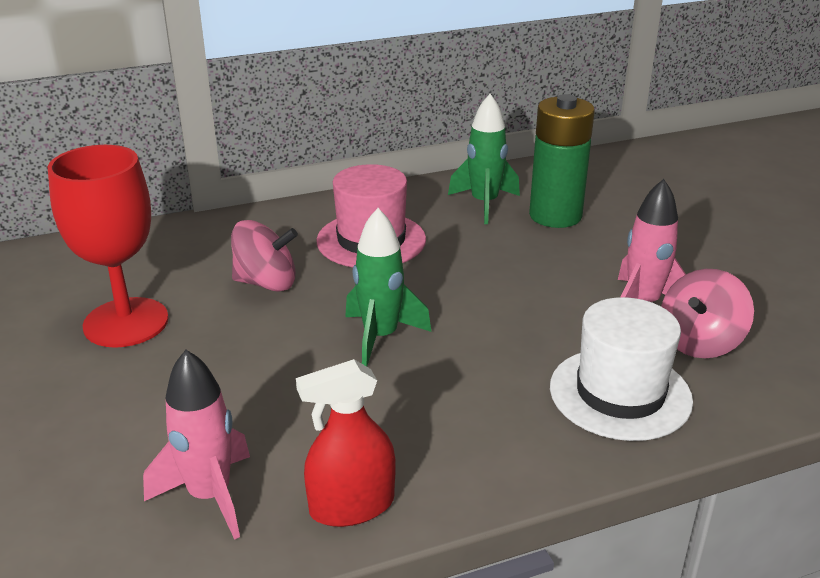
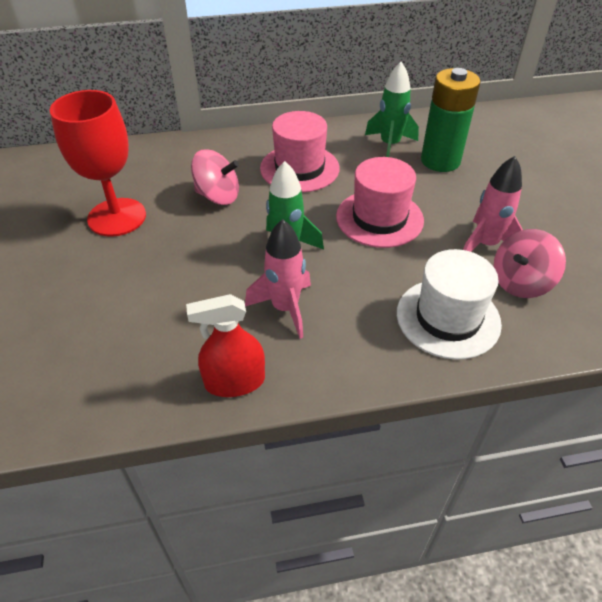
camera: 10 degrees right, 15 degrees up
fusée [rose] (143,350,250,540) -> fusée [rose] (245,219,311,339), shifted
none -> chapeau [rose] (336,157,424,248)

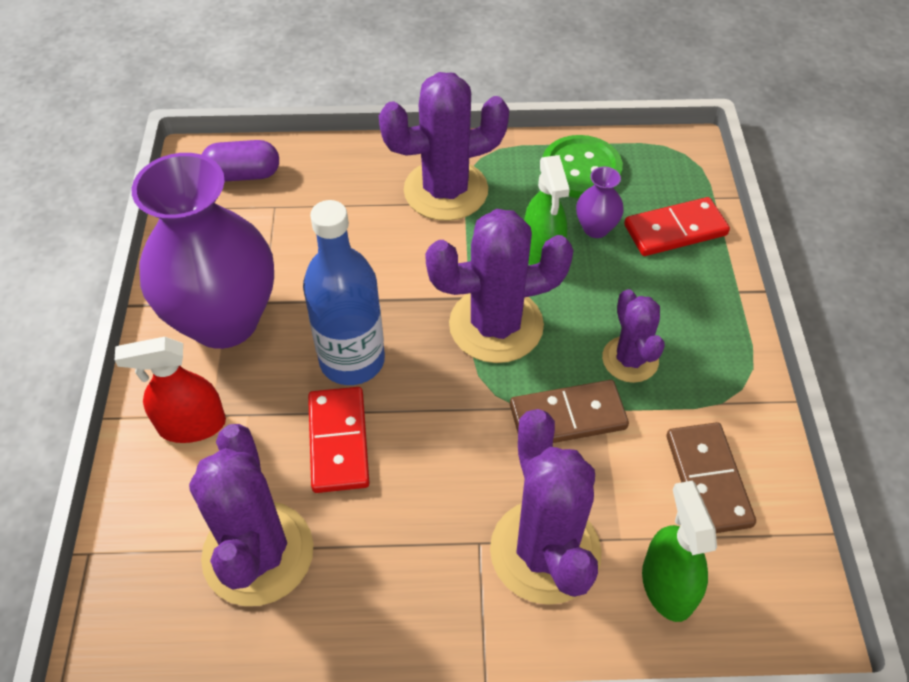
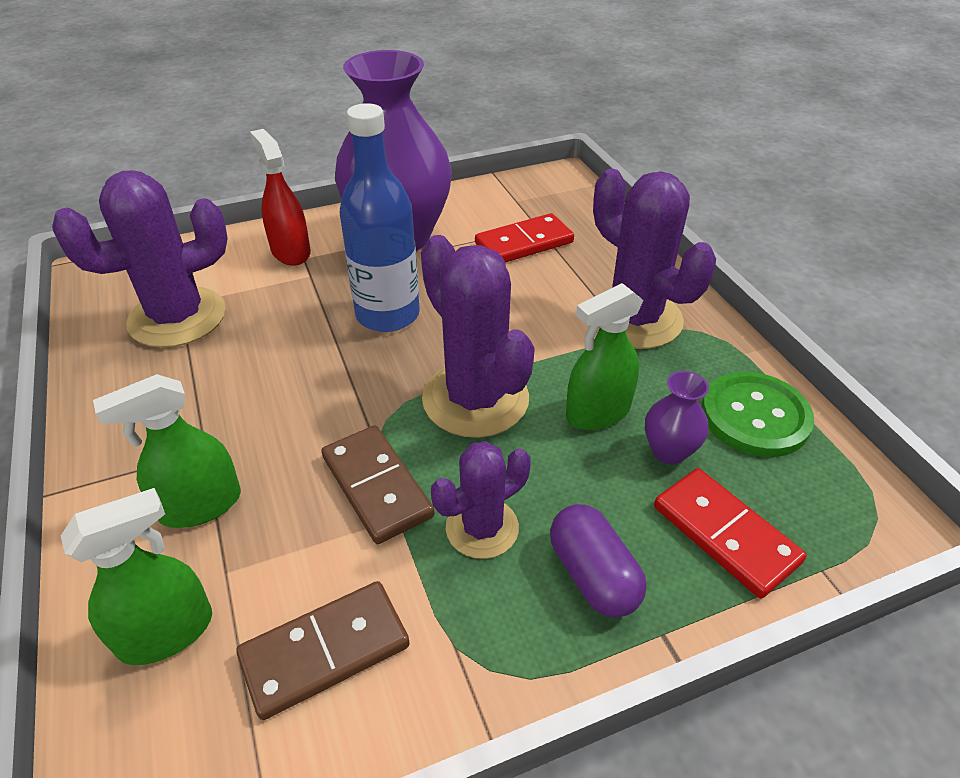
camera: 70 degrees right, 10 degrees down
gélule [violet] (202,140,279,182) -> gélule [violet] (550,504,647,618), shifted
domino [rouge] (308,387,369,493) -> domino [rouge] (475,213,574,263), shifted
cactus [violet] (490,409,602,605) -> vaporisateur [vert] (93,374,241,528)

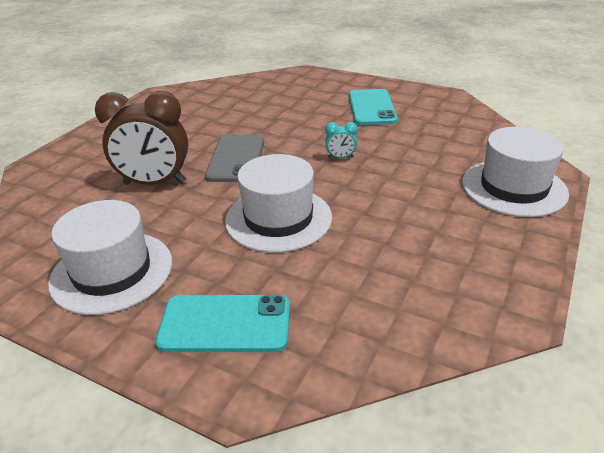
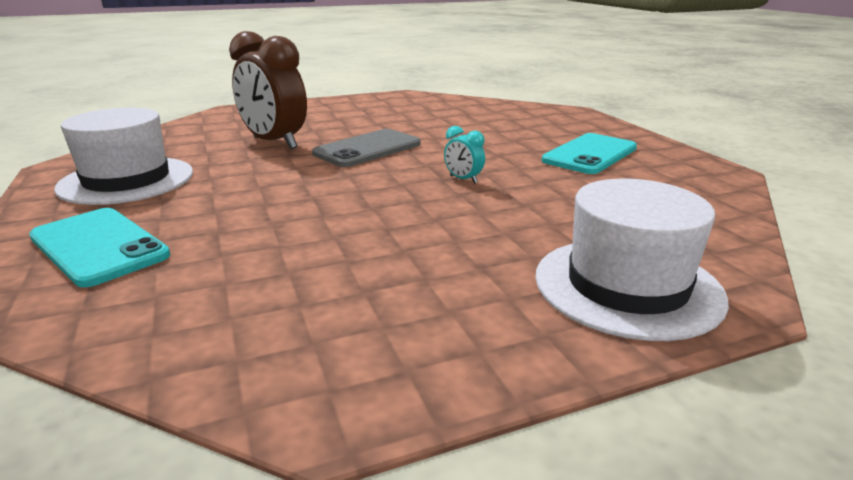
camera: 40 degrees right, 10 degrees down
chapeau [blanc] (225,154,332,253) -> none

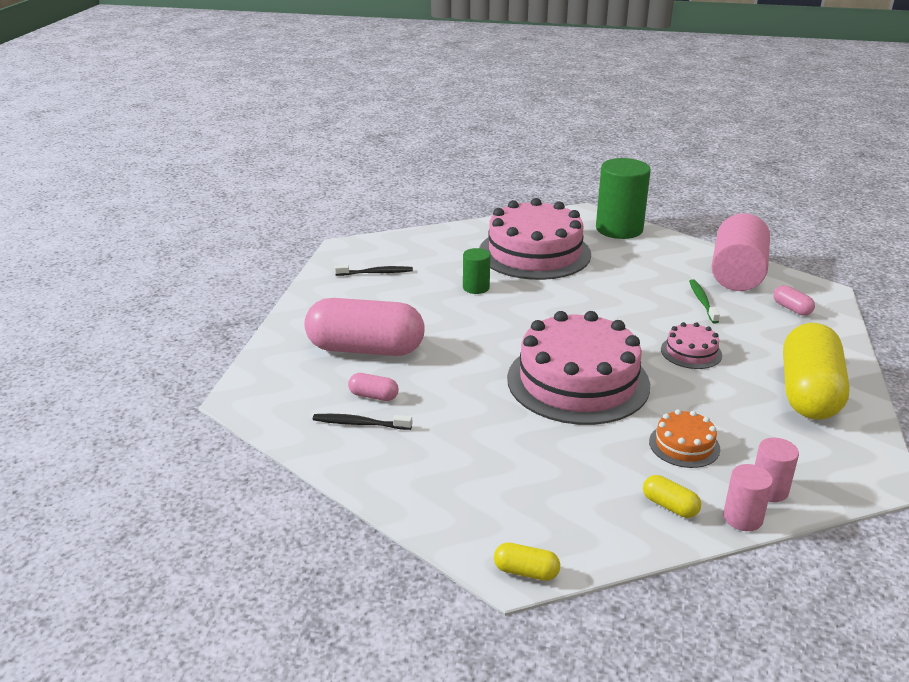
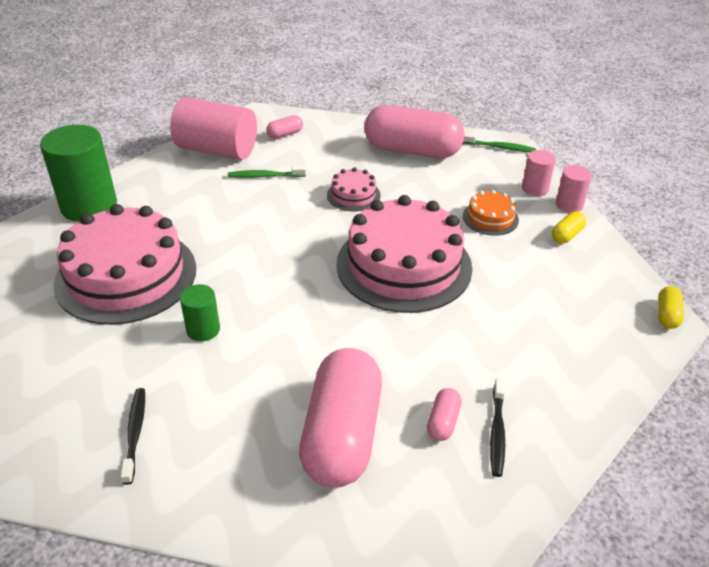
camera: 90 degrees left, 10 degrees up
gélule [jaune] (783,323,850,420) -> gélule [rose] (364,105,464,158)
none -> brosse à dents [vert] (463,133,536,152)

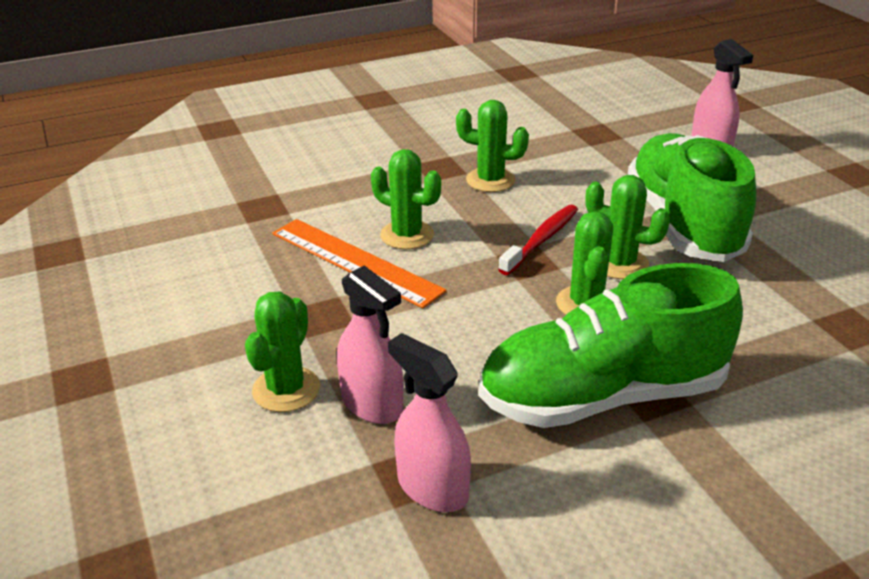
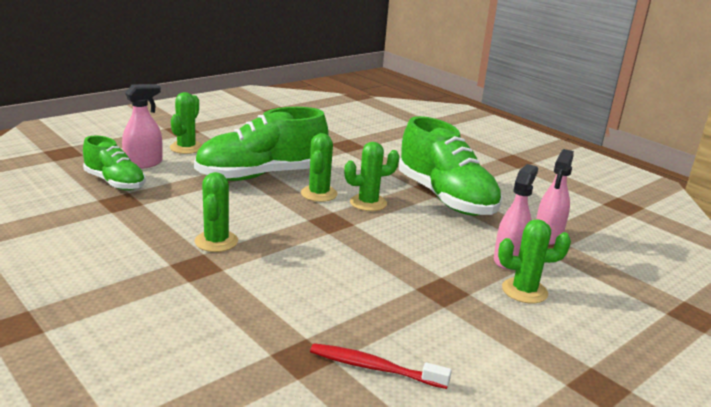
camera: 110 degrees left, 10 degrees down
règle [orange] (272,219,447,308) -> none
cactus [vert] (371,149,441,249) -> cactus [vert] (170,92,202,154), shifted
brosse à dents [rouge] (498,205,578,275) -> brosse à dents [rouge] (310,343,452,389), shifted
none -> chaussure [vert] (83,136,146,190)

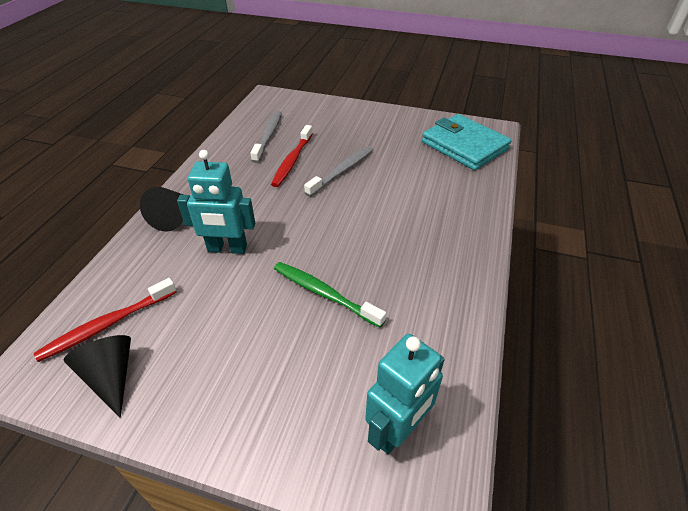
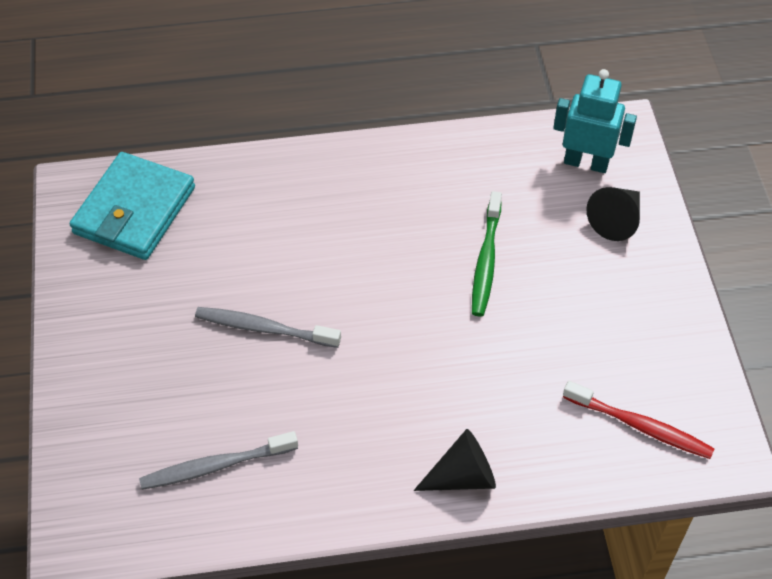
camera: 115 degrees left, 10 degrees up
cône [noir] (64,335,131,418) -> cône [noir] (586,187,640,241), shifted
robot [turquoise] (177,150,255,254) -> none
brosse à dents [rouge] (271,125,313,187) -> none

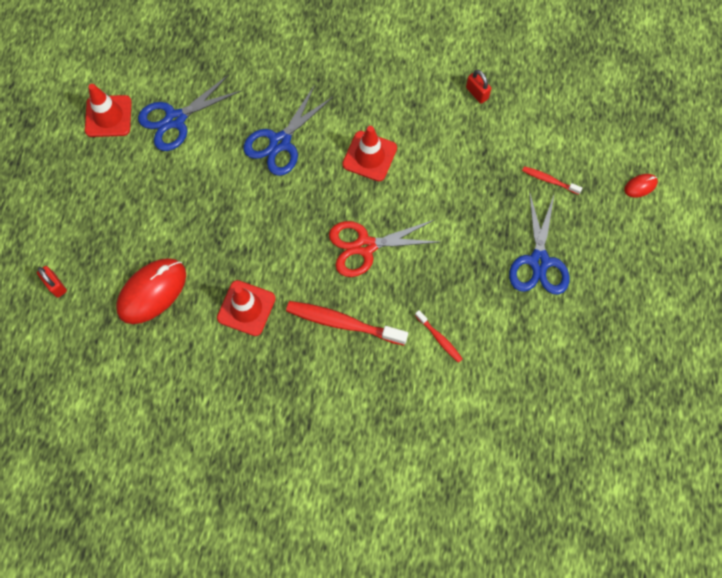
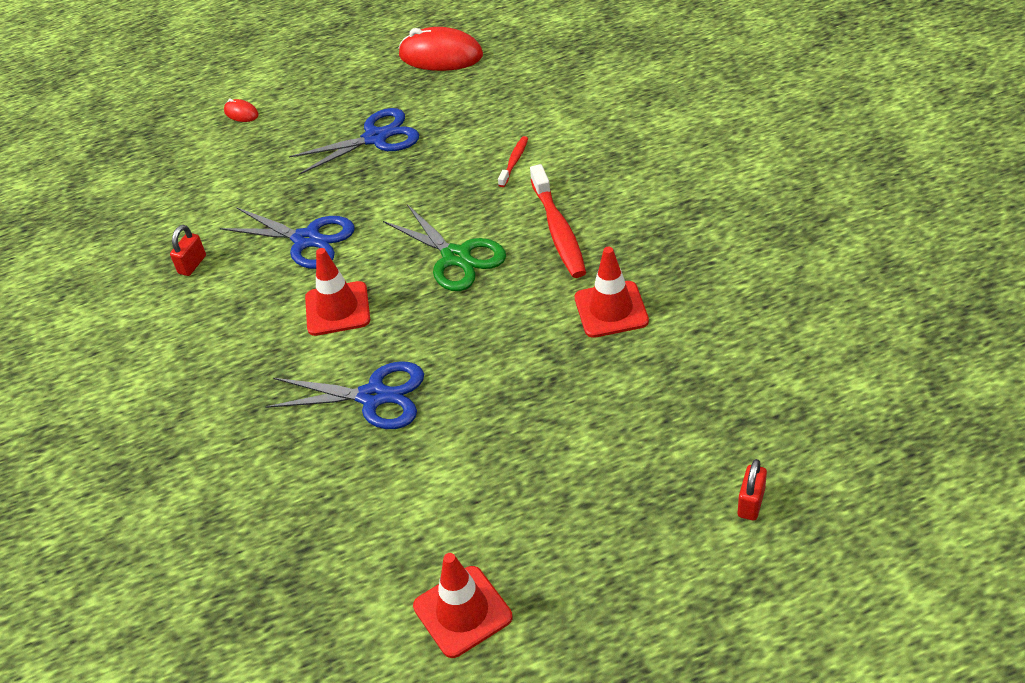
camera: 115 degrees left, 25 degrees down
souris [rouge] (116,258,186,324) -> souris [rouge] (398,27,483,71), shifted
ciseaux [bleu] (138,75,242,151) -> ciseaux [bleu] (220,207,355,269), shifted
ciseaux [rouge] (329,220,439,277) -> ciseaux [vert] (383,204,506,291)
brosse à dents [rouge] (522,166,582,195) -> none

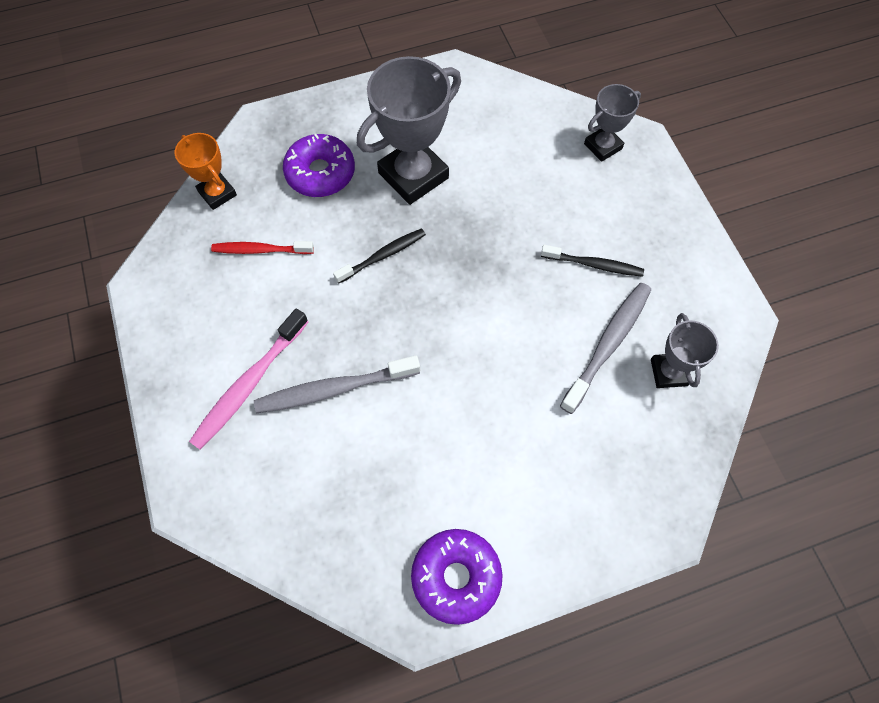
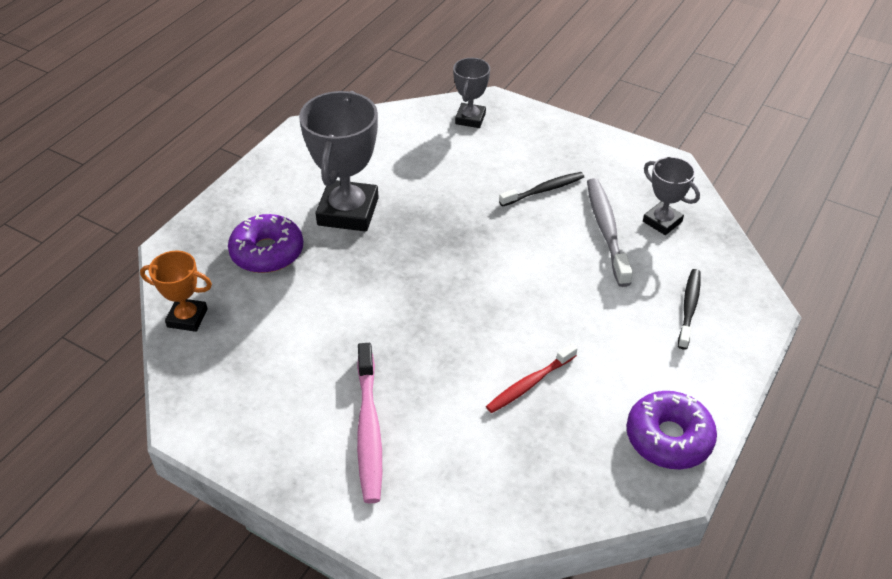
camera: 40 degrees left, 20 degrees down
brosse à dents [rouge] (211,241,314,254) -> brosse à dents [rouge] (486,344,577,413), shifted
brosse à dents [gris] (254,355,420,413) -> none
brosse à dents [noir] (333,228,426,284) -> brosse à dents [noir] (678,269,701,350), shifted

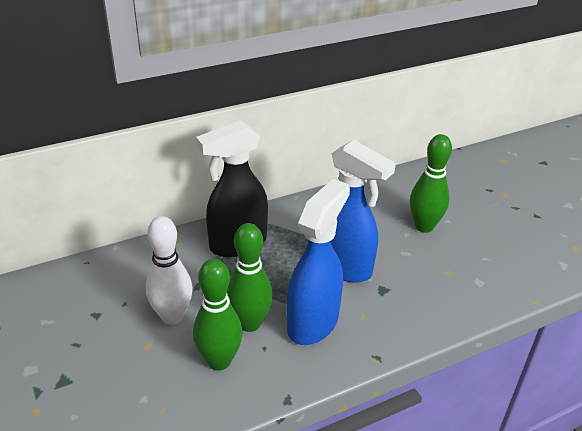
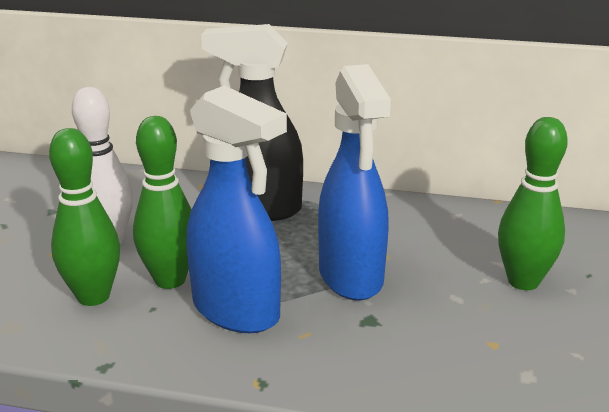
camera: 40 degrees right, 10 degrees down
vaporisateur [bleu] (287,179,350,345) -> vaporisateur [bleu] (186,86,287,333), 60 degrees clockwise

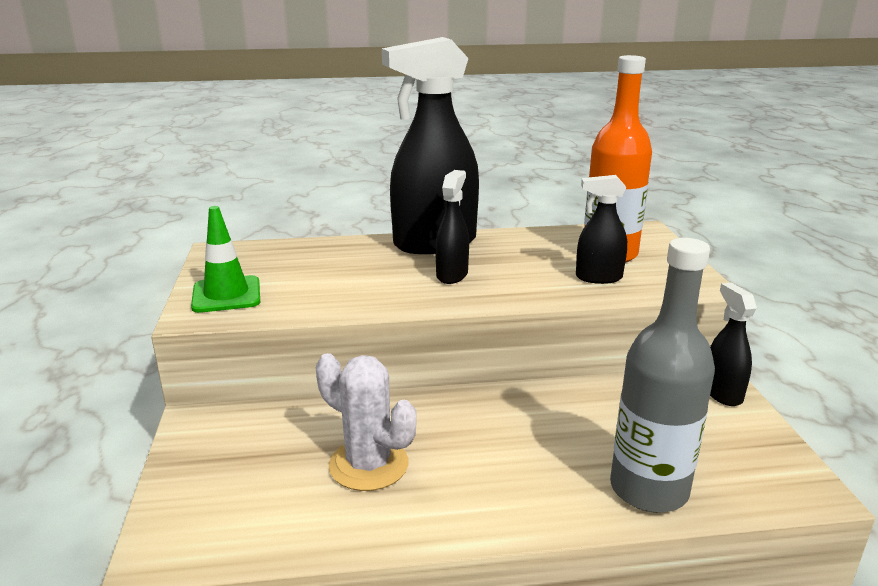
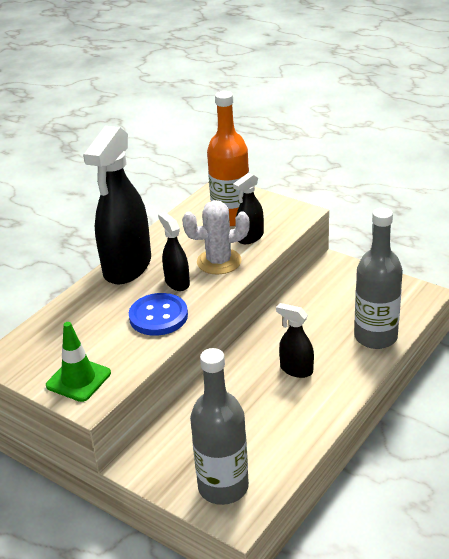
camera: 45 degrees left, 10 degrees up
cactus [blanc] (316,353,416,491) -> cactus [blanc] (182,200,250,274), shifted
vaporisateur [noir] (710,283,757,406) -> vaporisateur [noir] (276,303,314,378), shifted
none -> bouton [bleu] (129,293,188,336)
none -> bouteille [gris] (190,348,249,505)

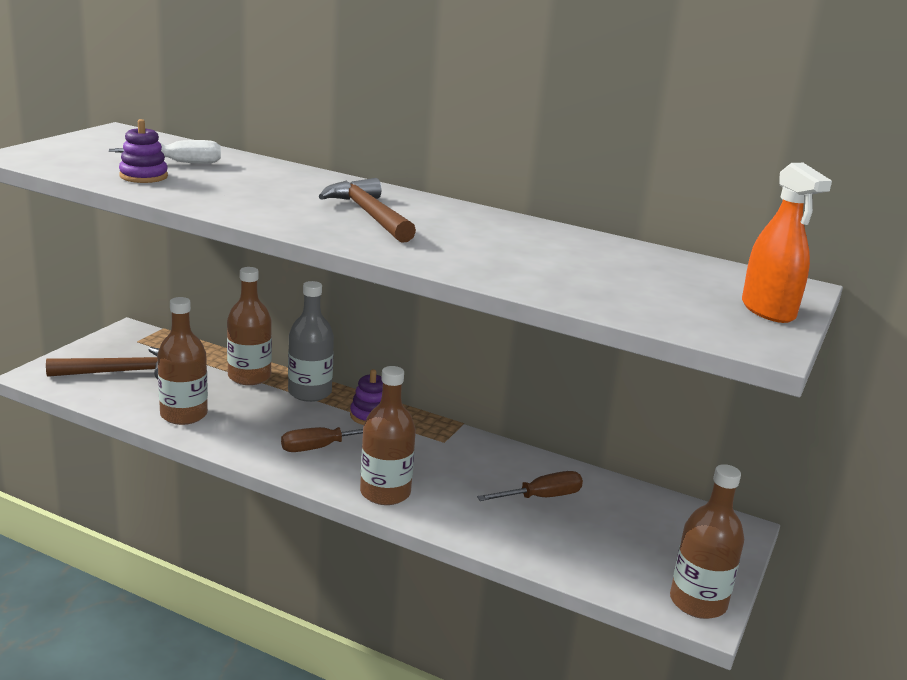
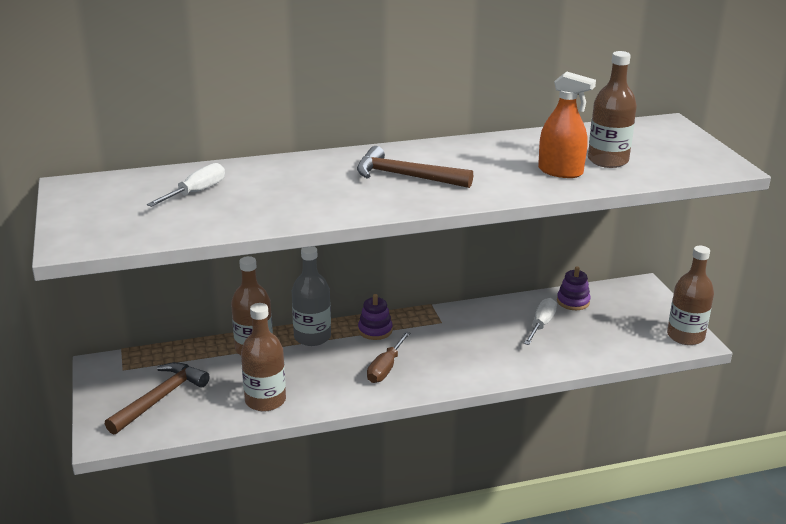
camera: 40 degrees left, 5 degrees up
jouet à empiler [violet] (119,119,168,183) -> jouet à empiler [violet] (557,266,591,310), shifted
bouteille [marron] (360,366,416,505) -> bouteille [marron] (588,51,637,168), shifted
tournevis [marron] (477,471,583,501) -> tournevis [blanc] (524,298,557,345)
vaporisateur [orange] (742,163,832,323) -> vaporisateur [orange] (538,72,596,178), shifted

